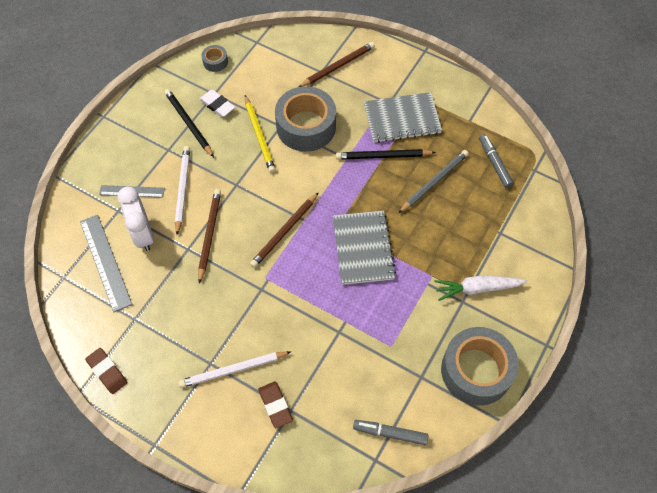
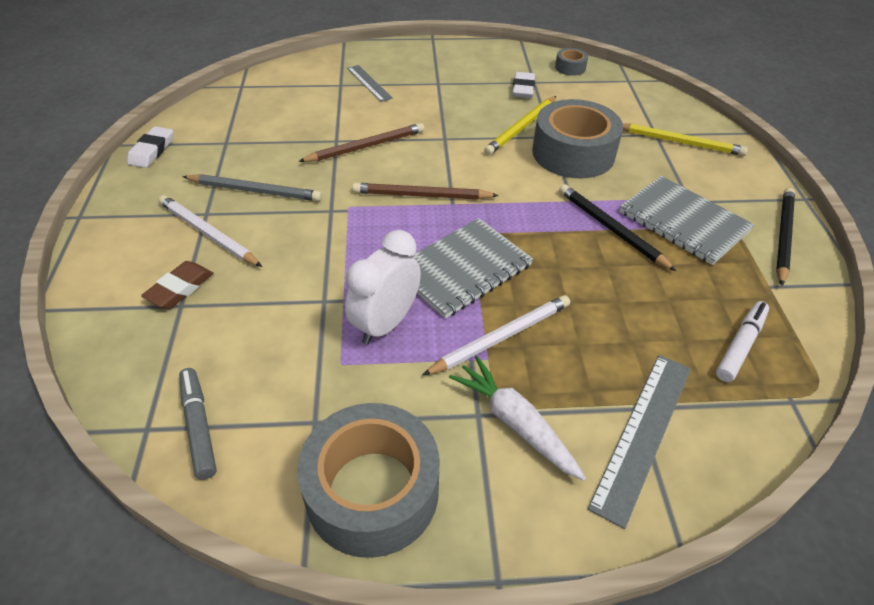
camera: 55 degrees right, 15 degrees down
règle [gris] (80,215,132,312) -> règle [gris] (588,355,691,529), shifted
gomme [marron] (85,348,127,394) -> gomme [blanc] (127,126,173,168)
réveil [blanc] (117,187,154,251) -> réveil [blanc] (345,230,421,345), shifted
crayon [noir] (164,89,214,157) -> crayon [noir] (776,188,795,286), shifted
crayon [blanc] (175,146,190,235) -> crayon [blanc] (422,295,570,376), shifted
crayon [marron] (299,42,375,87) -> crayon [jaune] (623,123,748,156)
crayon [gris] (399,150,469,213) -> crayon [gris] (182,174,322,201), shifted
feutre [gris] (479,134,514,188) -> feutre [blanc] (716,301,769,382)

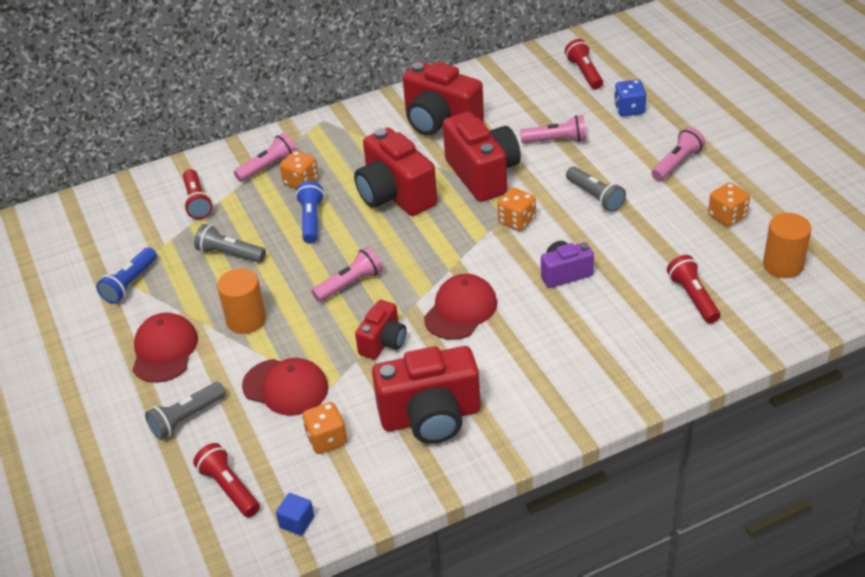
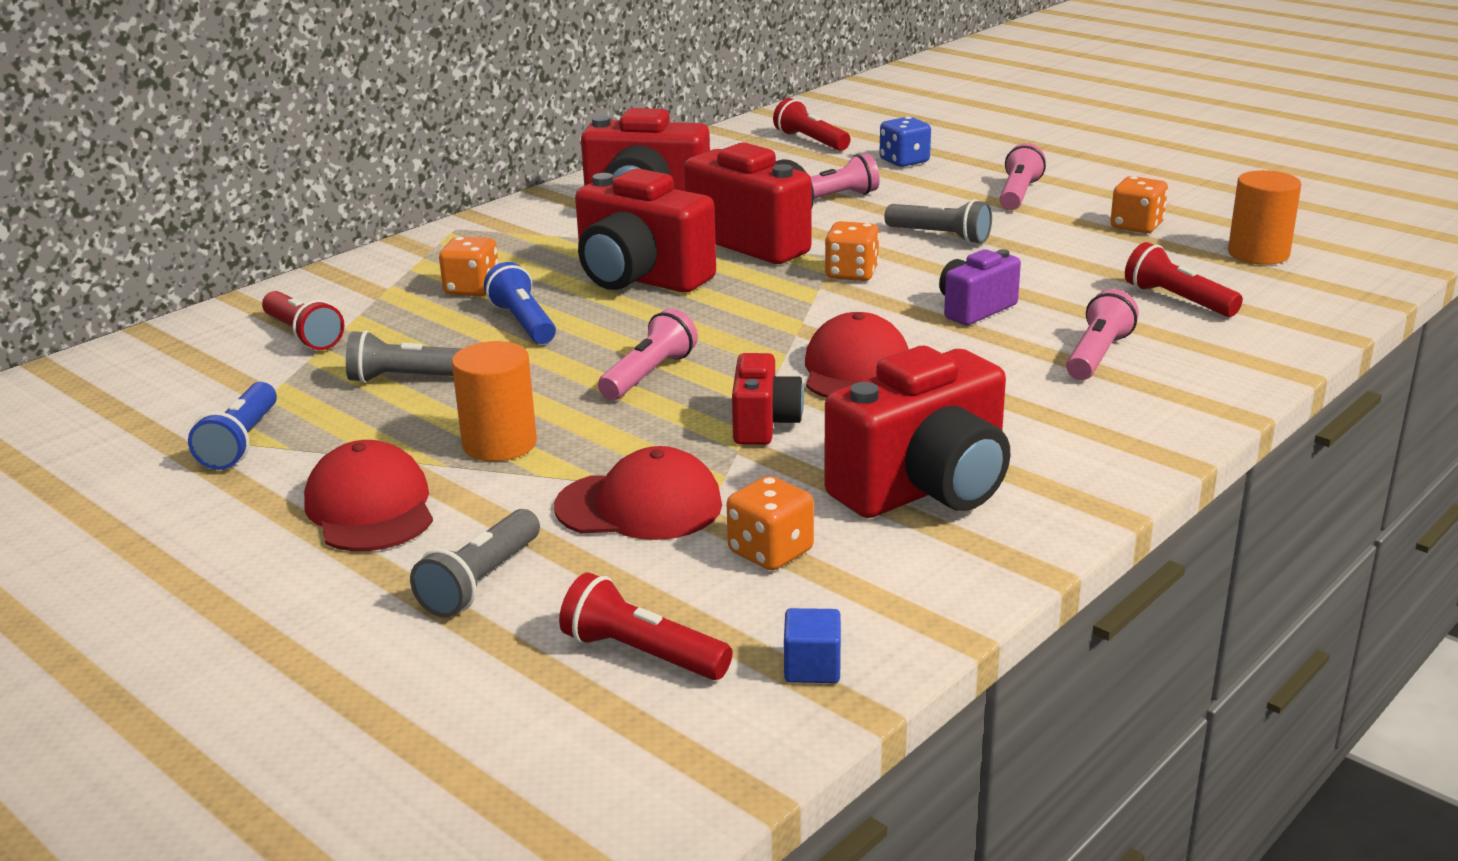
camera: 25 degrees left, 15 degrees down
lampe de poche [rose] (234,133,297,182) -> lampe de poche [rose] (1066,289,1139,380), shifted

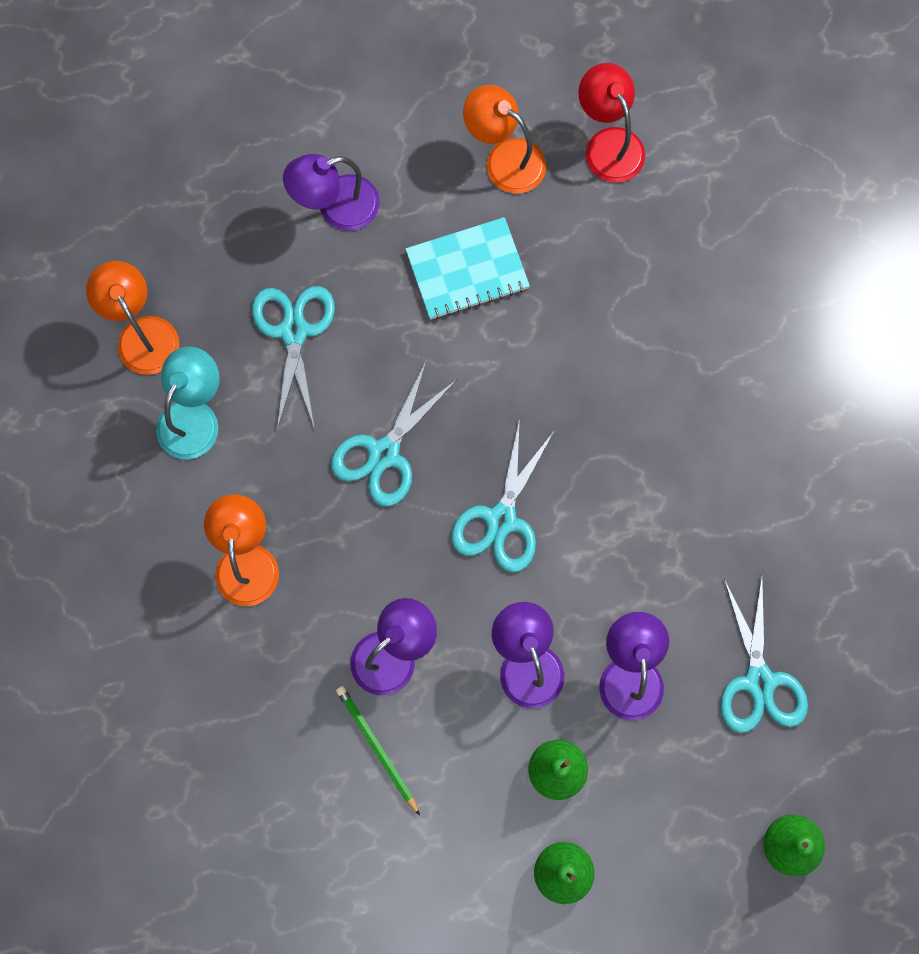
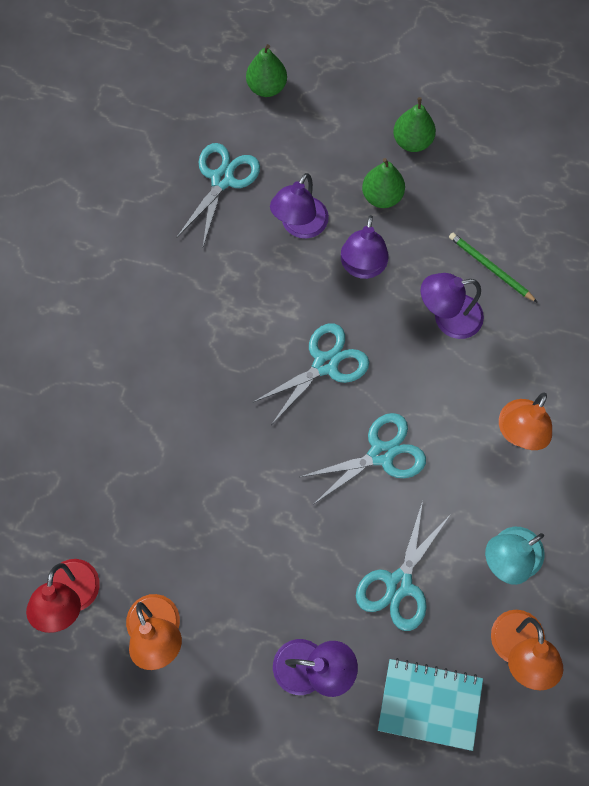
camera: 150 degrees left, 5 degrees down
crayon [vert] (336,686,420,816) -> crayon [vert] (449,233,538,303), 135 degrees clockwise
carnet [turquoise] (405,217,530,319) -> carnet [turquoise] (378,658,483,751), shifted

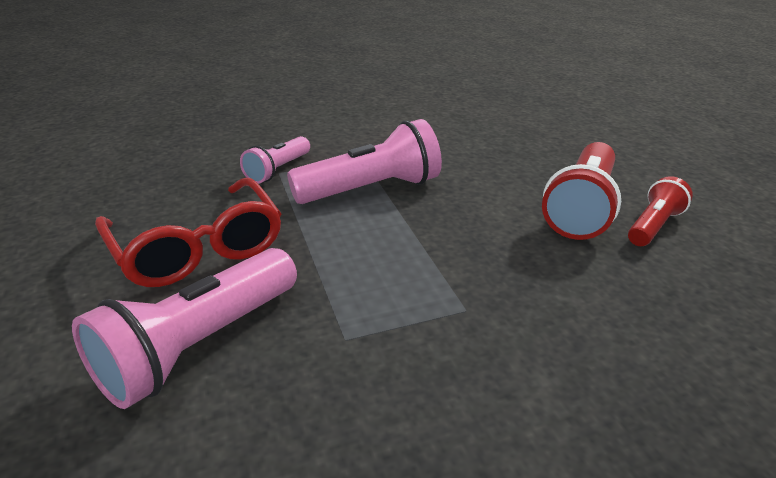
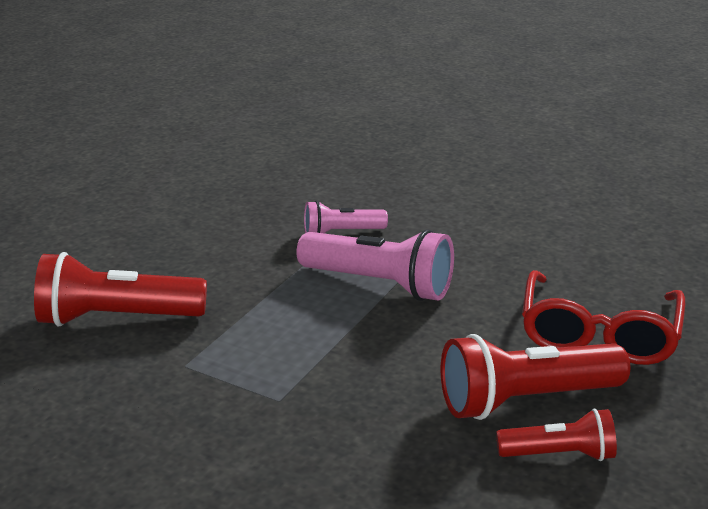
camera: 50 degrees right, 5 degrees down
lampe de poche [rose] (72,248,297,409) -> lampe de poche [rouge] (34,252,207,327)
lunettes [rouge] (95,178,282,287) -> lunettes [rouge] (522,270,685,365), shifted

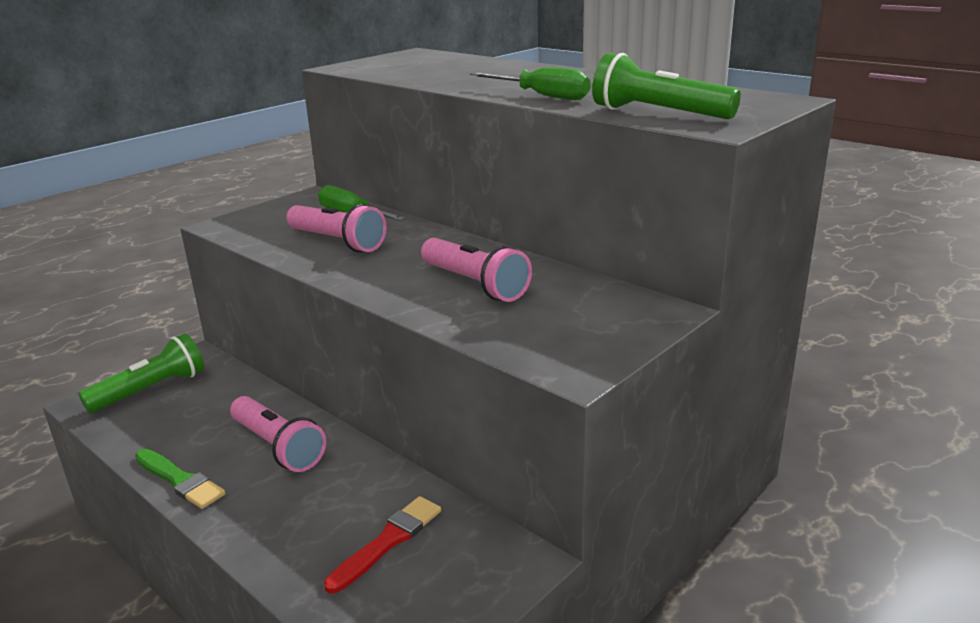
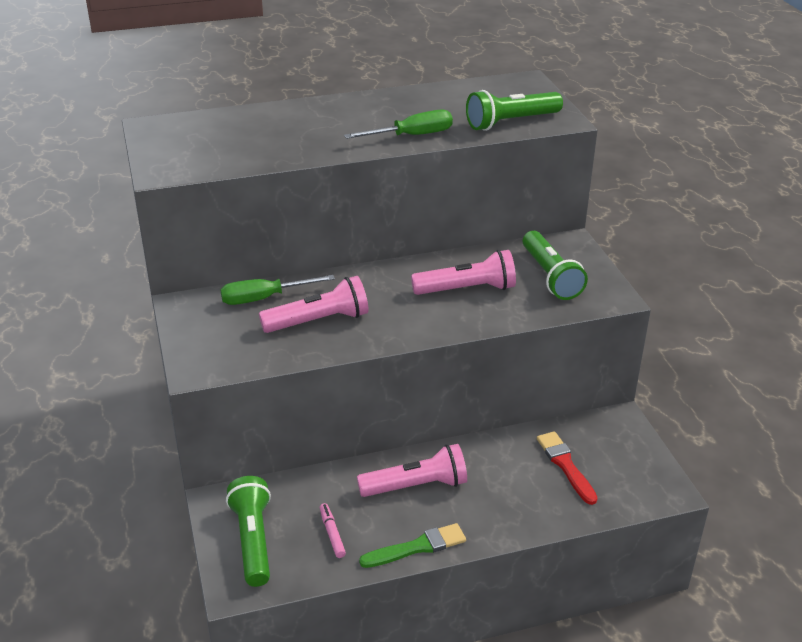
camera: 60 degrees left, 10 degrees up
none -> feutre [rose] (320,503,346,558)
none -> lampe de poche [vert] (523,231,588,300)

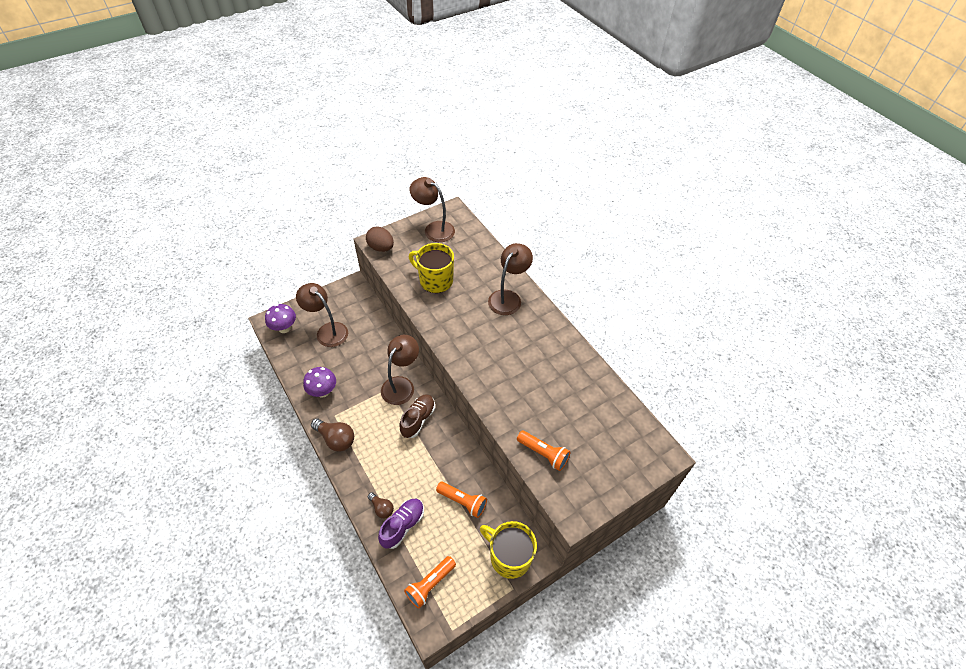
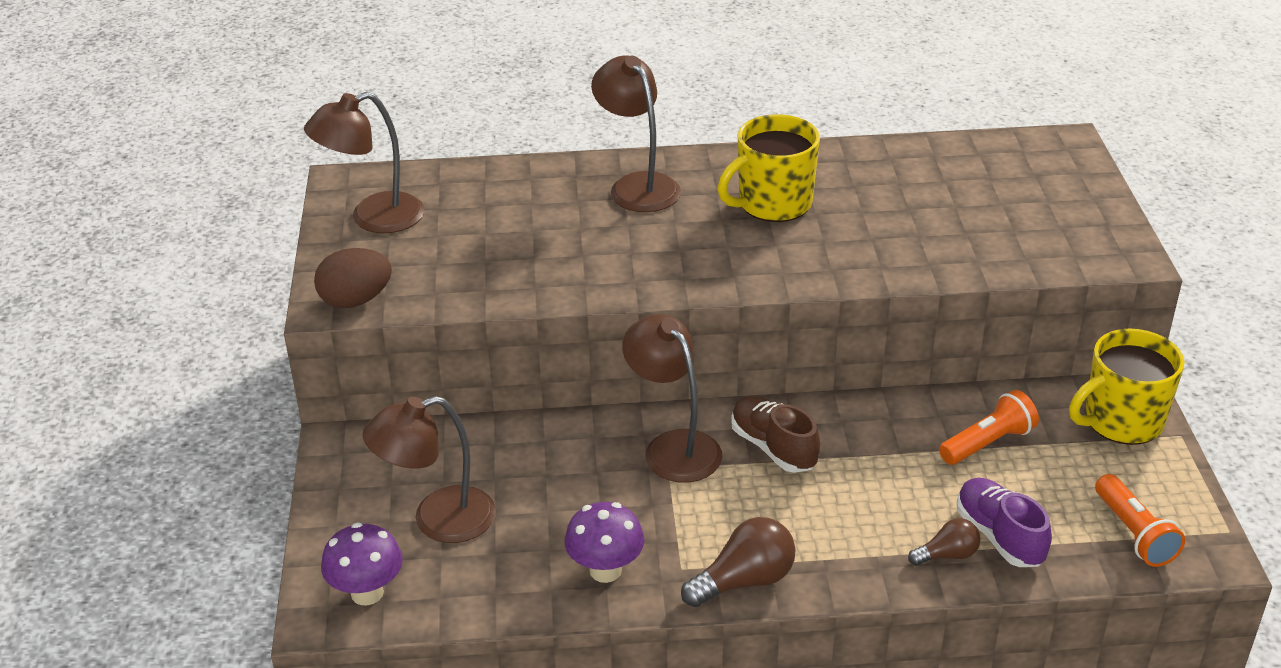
camera: 60 degrees left, 15 degrees down
tasse [jaune] (409,243,454,293) -> tasse [jaune] (717,114,820,222), shifted
lampe de poche [orange] (517,431,571,471) -> none

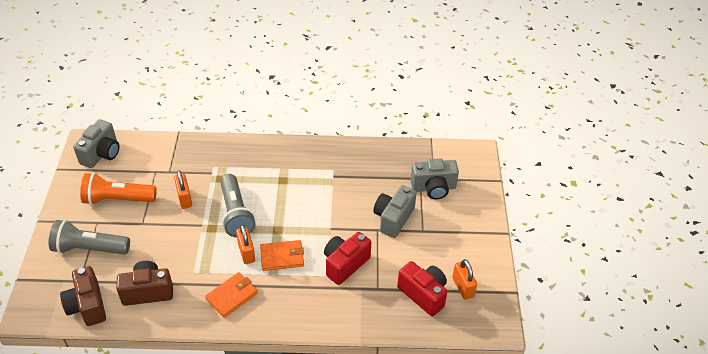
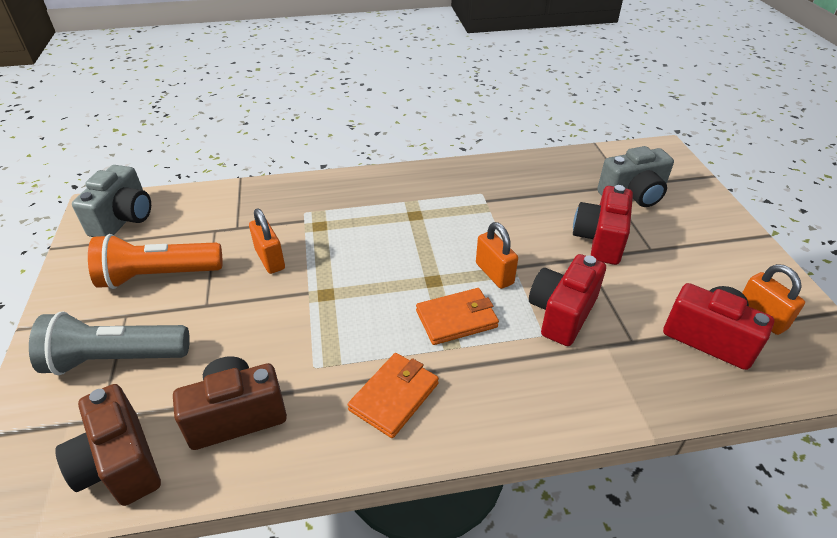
camera: 10 degrees left, 5 degrees down
lampe de poche [gris] (220,174,256,237) -> none
cadenas [orange] (236,225,255,264) -> cadenas [orange] (476,222,518,289), shifted
appareil photo [gris] (373,185,417,238) -> appareil photo [rouge] (573,185,633,265)

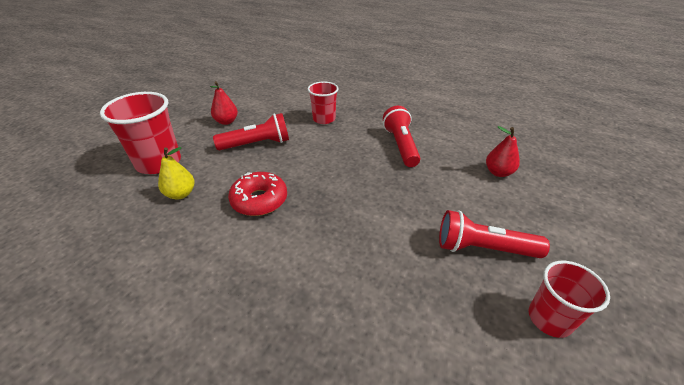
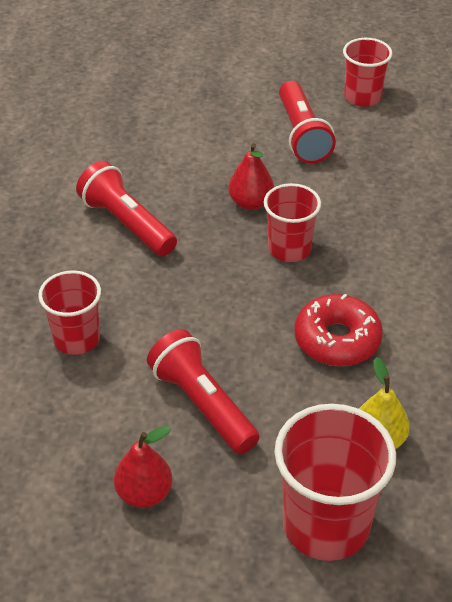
camera: 110 degrees left, 5 degrees up
lampe de poche [rouge] (383,106,420,167) -> lampe de poche [rouge] (76,161,177,256), 75 degrees clockwise
poire [rouge] (486,126,520,177) -> poire [rouge] (229,143,274,210), shifted
none -> gobelet [rouge] (264,183,321,262)

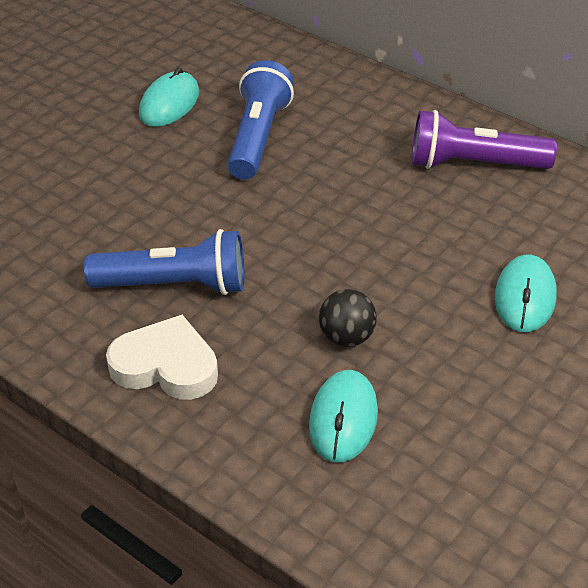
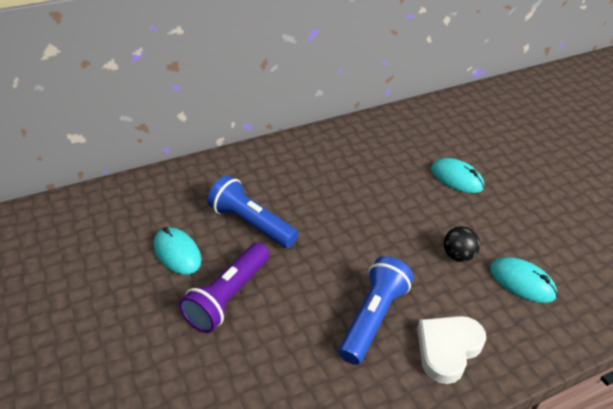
camera: 65 degrees left, 0 degrees up
lampe de poche [violet] (412,110,557,169) -> lampe de poche [violet] (179,243,270,333), shifted

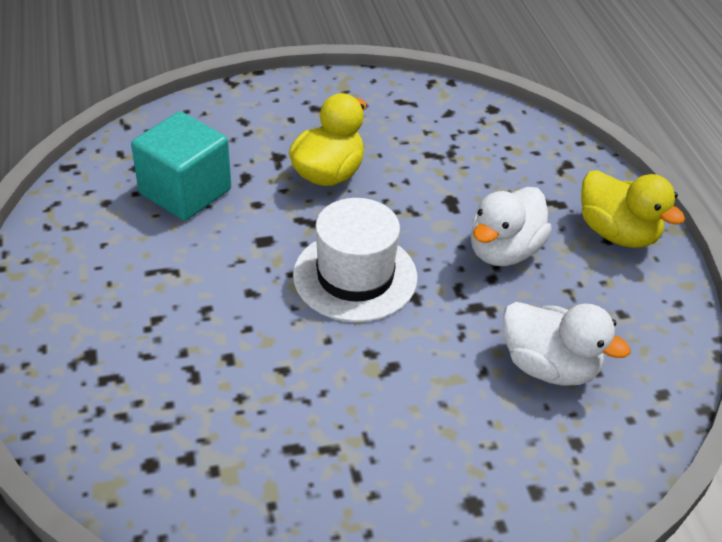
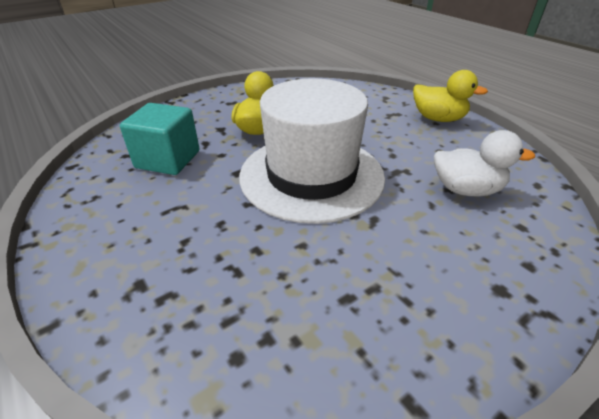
camera: 20 degrees left, 5 degrees down
chapeau [blanc] (293,198,418,322) -> chapeau [blanc] (239,78,385,224), x1.65
canard [blanc] (471,187,552,266) -> none

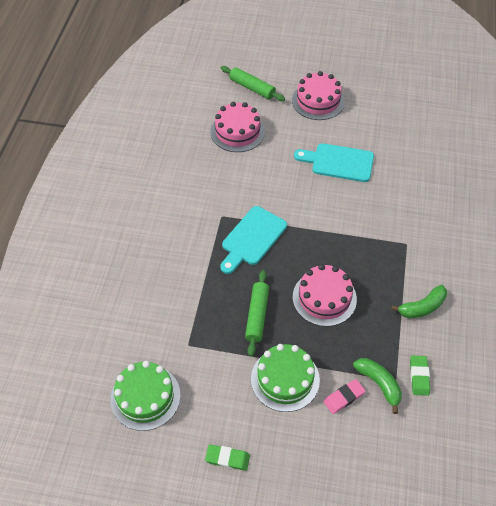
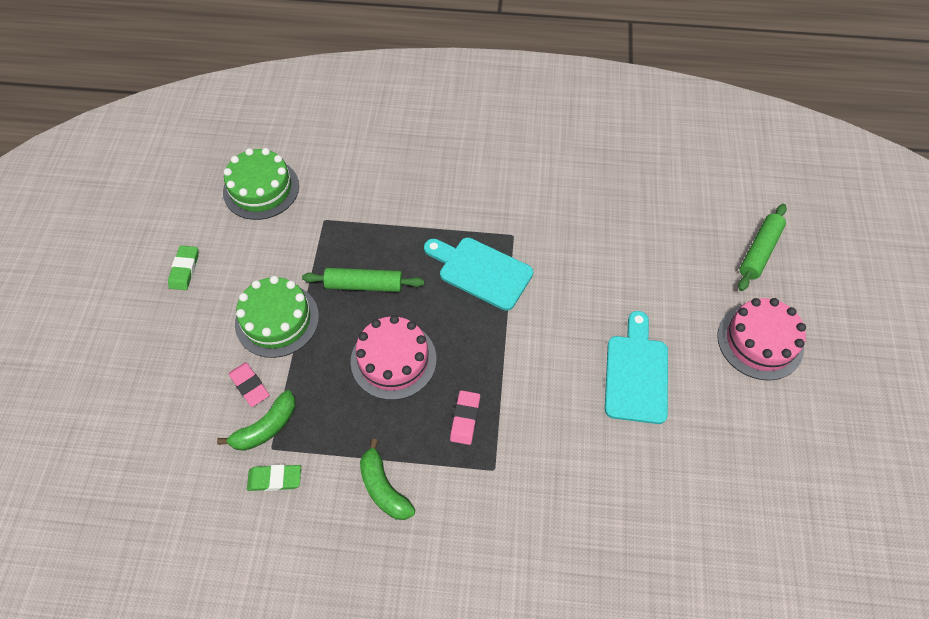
camera: 85 degrees right, 5 degrees up
gâteau [rose] (210,102,265,152) -> none
none -> gomme [rose] (450,390,480,445)

